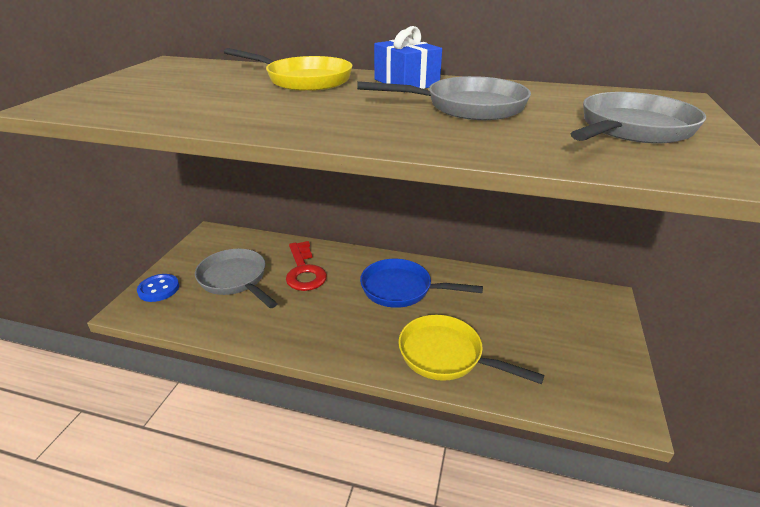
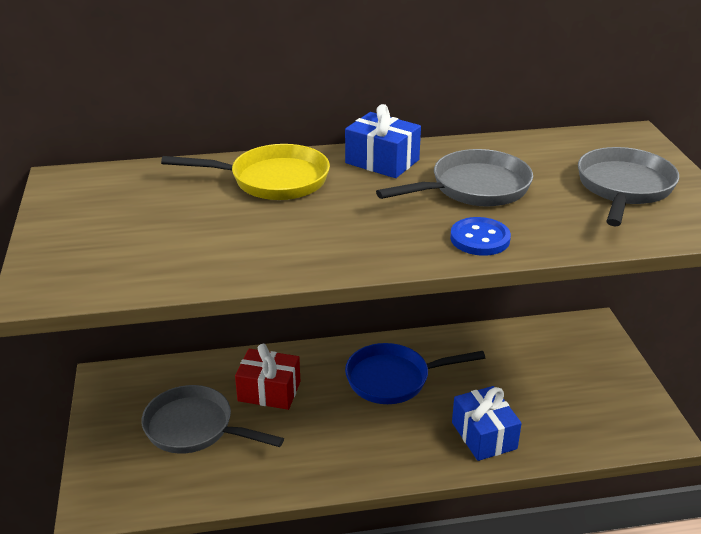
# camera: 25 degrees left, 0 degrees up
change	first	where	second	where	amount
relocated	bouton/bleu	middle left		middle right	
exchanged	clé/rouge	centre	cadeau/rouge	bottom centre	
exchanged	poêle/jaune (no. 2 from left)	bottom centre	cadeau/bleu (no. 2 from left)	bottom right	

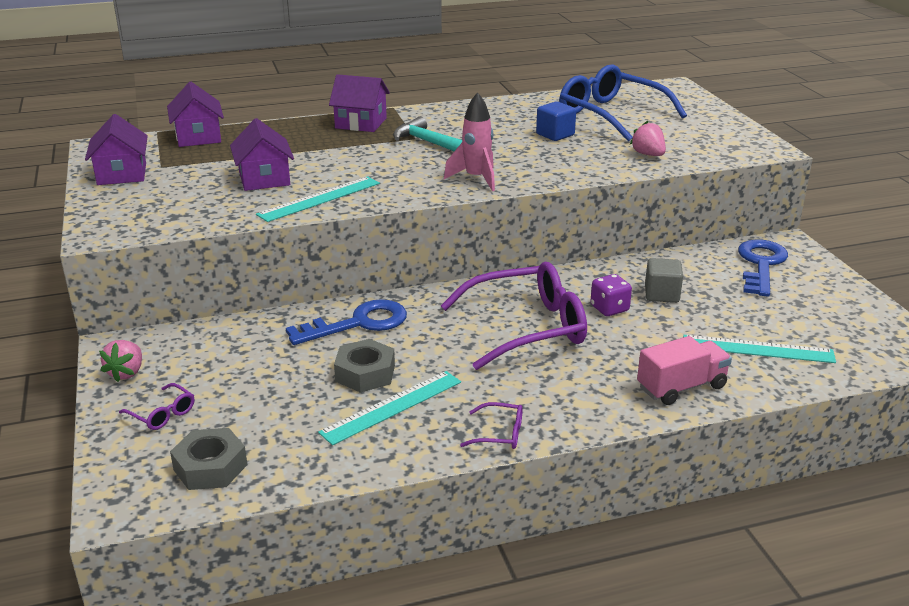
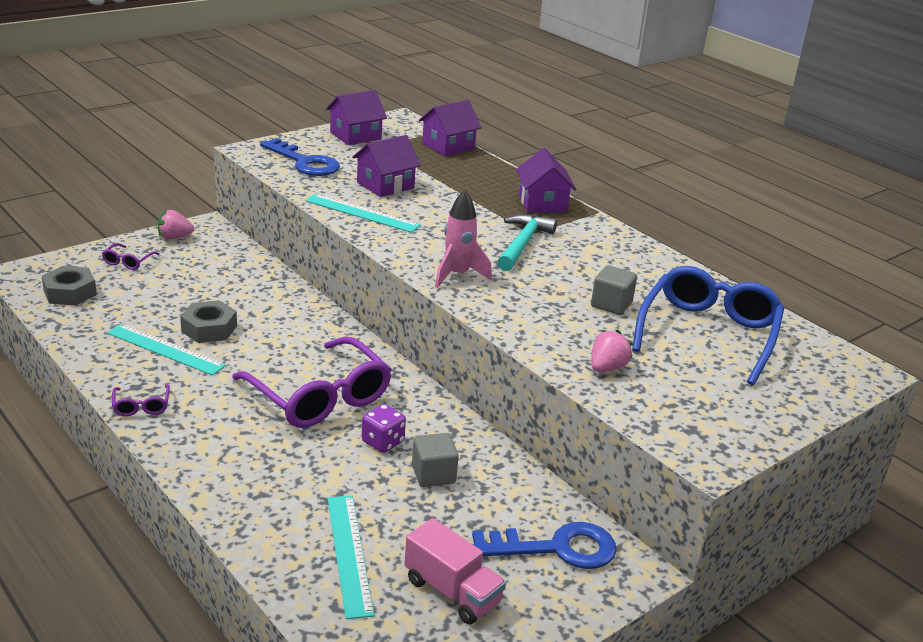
# camera: 65 degrees right, 0 degrees up
change	first	where	second	where	amount
relocated	clé/bleu (no. 1 from left)	centre		top left	
colour	cube/bleu	top centre	cube/gris (no. 2 from left)	centre	
relocated	camion/rose	middle right		bottom centre	

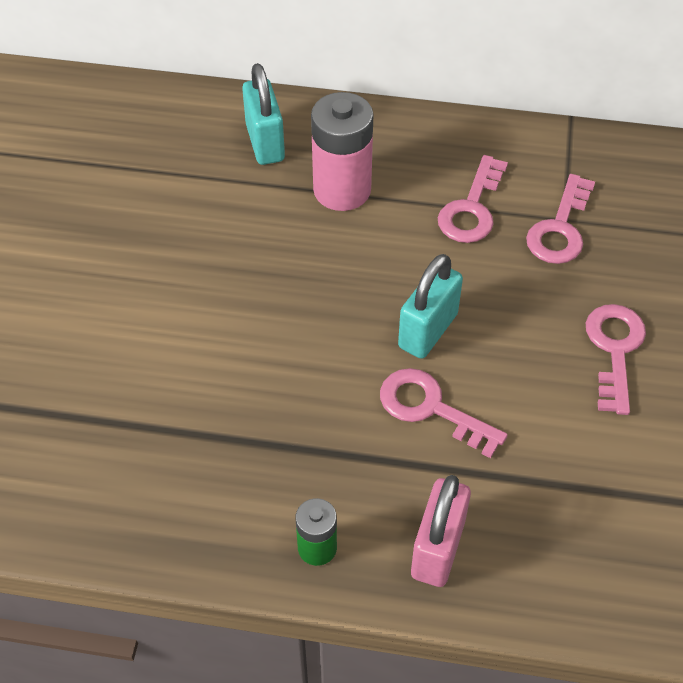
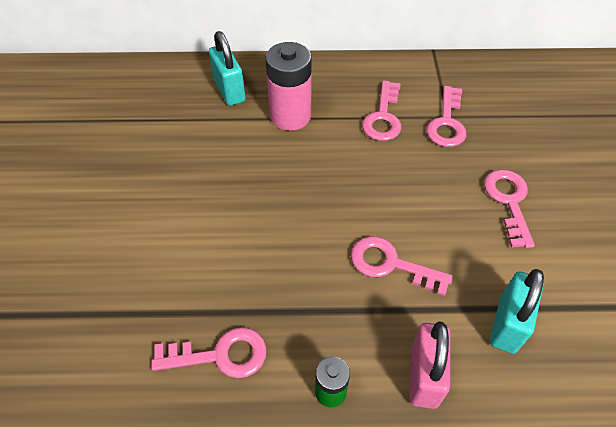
# camera: 10 degrees left, 0 degrees up
change	first	where	second	where	amount
relocated	cadenas/turquoise (no. 2 from left)	centre		bottom right	
appeared			clé/rose (no. 1 from left)	bottom centre	

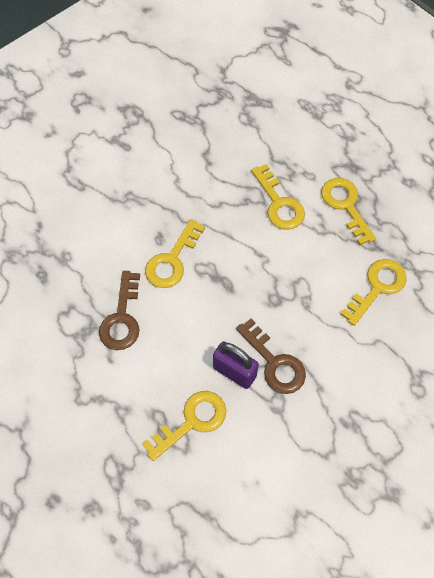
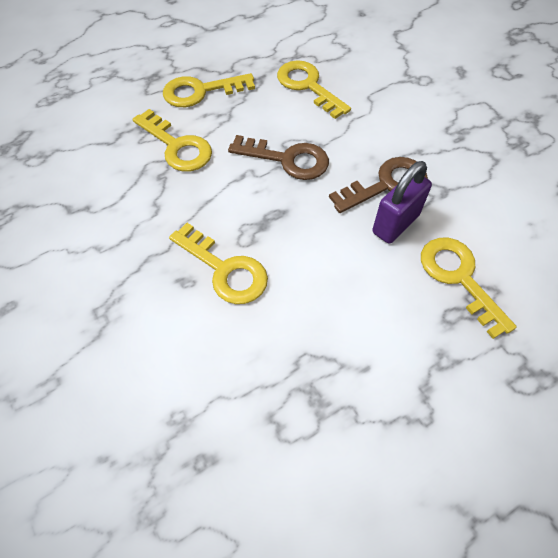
# camera: 80 degrees left, 5 degrees down
change	first	where	second	where	amount
relocated	clé/marron (no. 1 from left)	middle left		top centre	
spun	clé/jaune (no. 3 from left in the first image)	centre	clé/jaune (no. 1 from left)	top left	60 degrees clockwise

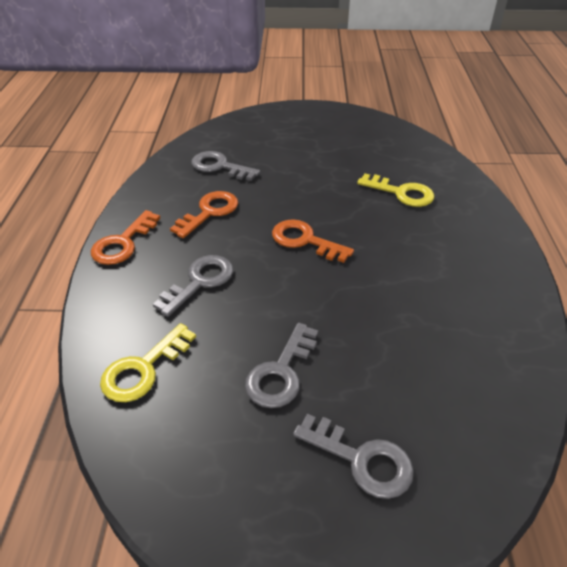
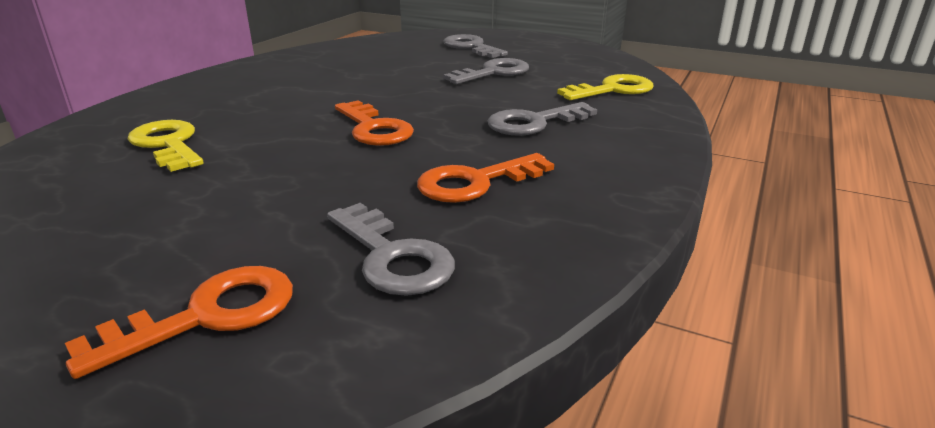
# camera: 155 degrees left, 15 degrees down
change	first	where	second	where	amount
relocated	clé/orange (no. 1 from left)	middle left		bottom left	

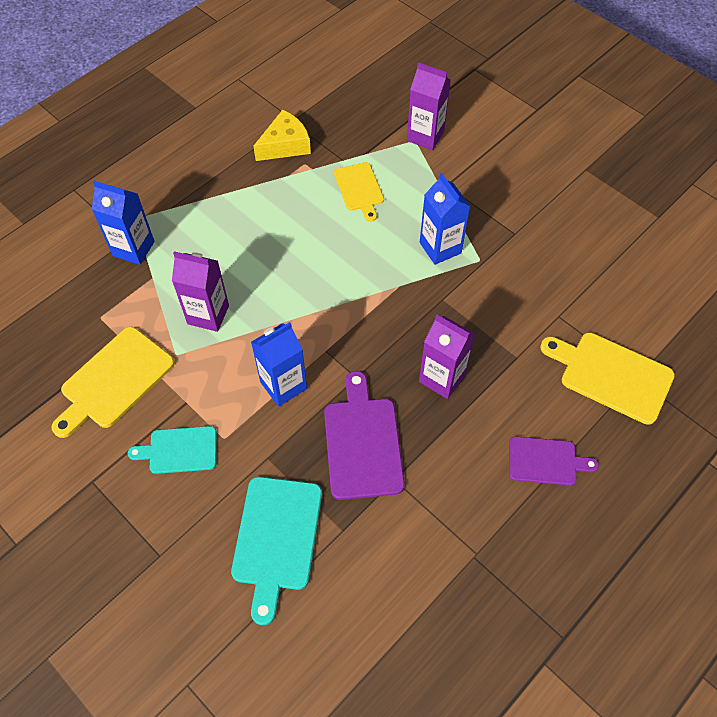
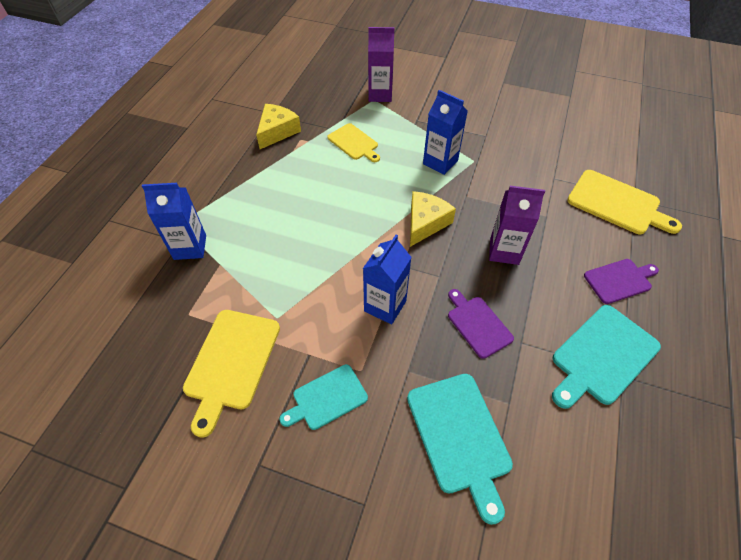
# camera: 25 degrees left, 5 degrees down
change	first	where	second	where	amount
missing	brique de lait/violet (no. 1 from left)	middle left			
size	planche à découper/violet (no. 1 from left)	centre		centre	x0.64
spun	planche à découper/jaune (no. 3 from left)	middle right		middle right	150 degrees counterclockwise
appeared			fromage/jaune (no. 2 from left)	centre	
appeared			planche à découper/turquoise (no. 3 from left)	middle right	

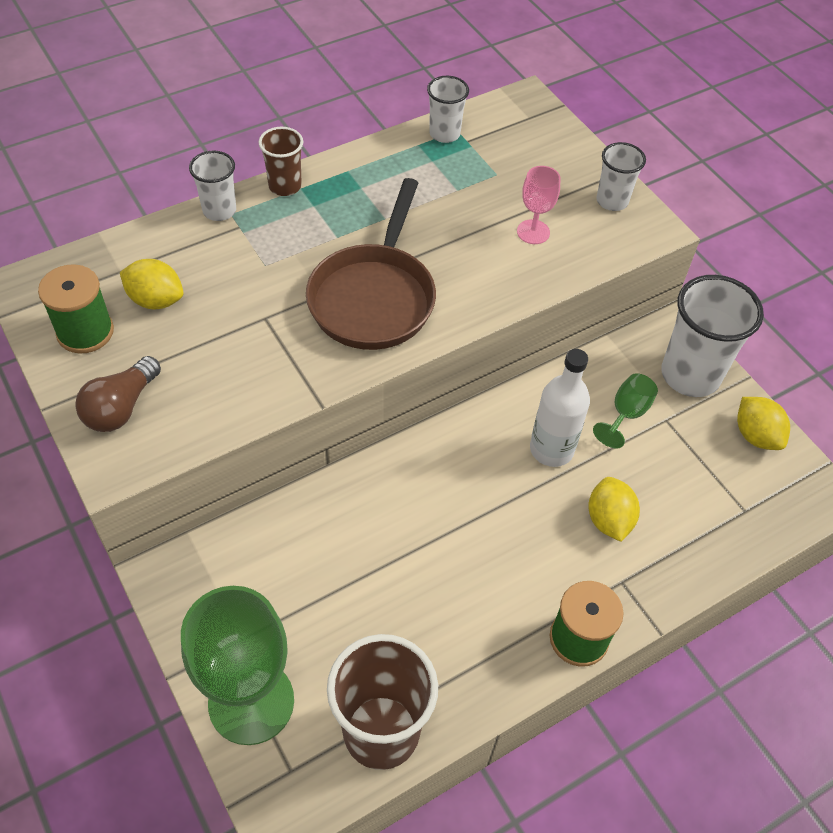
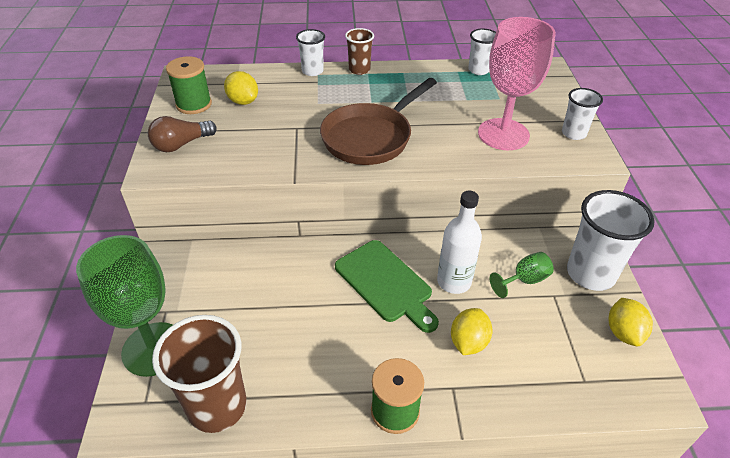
# camera: 30 degrees right, 10 degrees down
change	first	where	second	where	amount
size	verre à pied/rose	top centre		top right	x2.09
appeared			planche à découper/vert	centre	

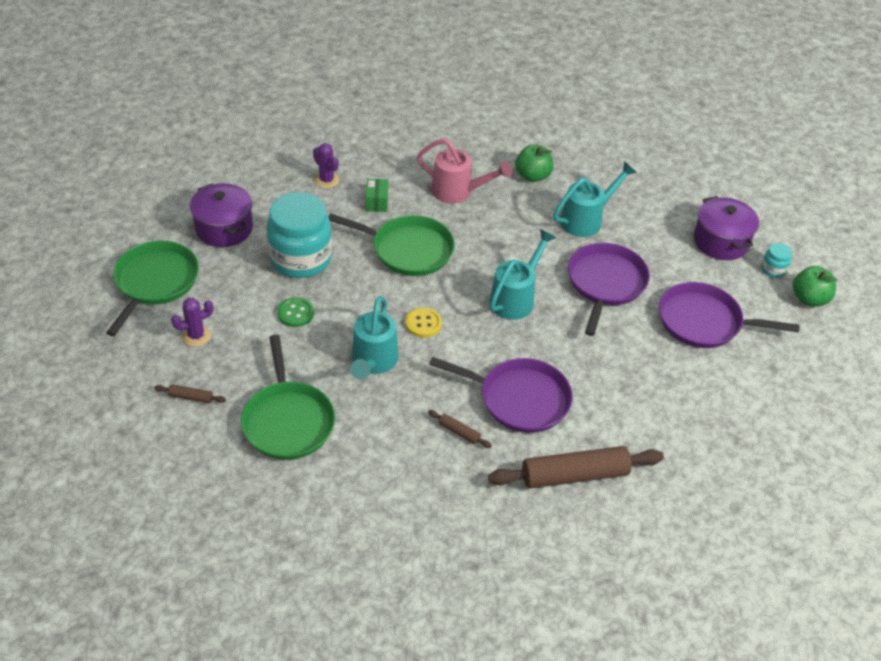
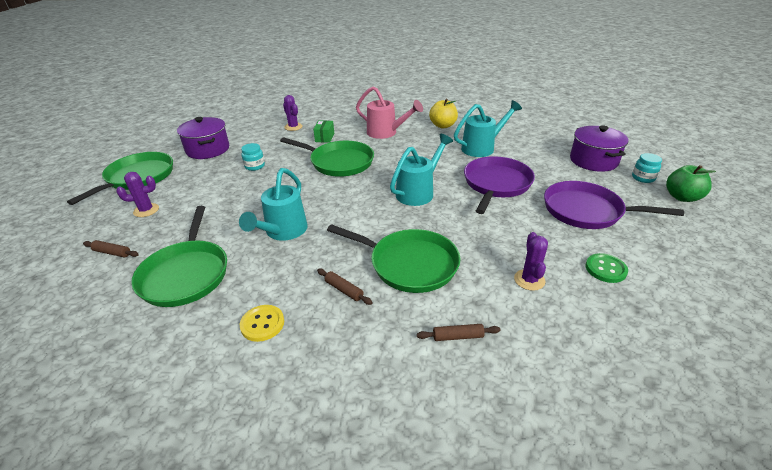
# camera: 10 degrees right, 10 degrees down
change	first	where	second	where	amount
size	bocal/turquoise (no. 1 from left)	centre		middle left	x0.42
relocated	bouton/vert	centre		middle right	
relocated	bouton/jaune	centre		bottom centre	
colour	poêle/violet (no. 1 from left)	centre	poêle/vert (no. 4 from left)	centre	
size	rouleau à pâtisserie/marron (no. 3 from left)	bottom centre		bottom centre	x0.43
colour	pomme/vert (no. 1 from left)	top centre	pomme/jaune	top centre	
appeared			cactus/violet (no. 3 from left)	middle right	

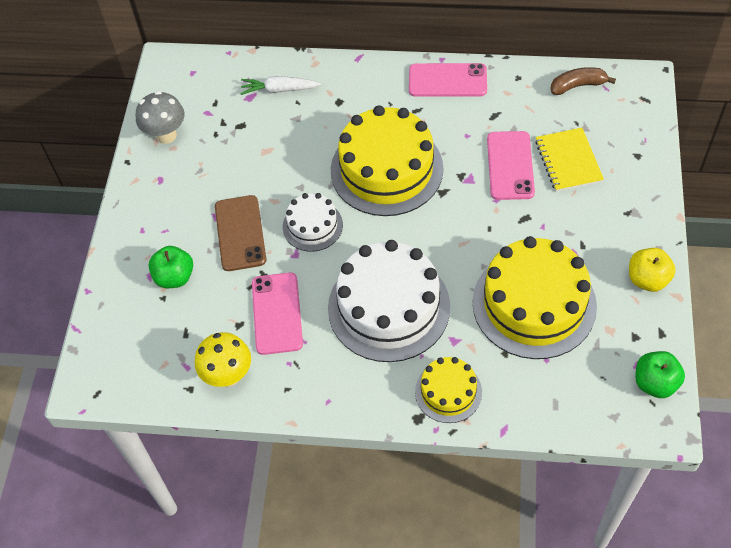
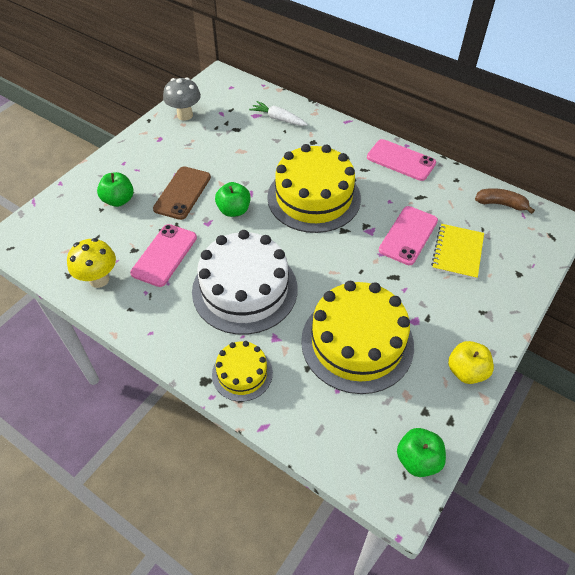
# camera: 25 degrees right, 5 degrees down
change	first	where	second	where	amount
exchanged	gâteau/blanc (no. 1 from left)	centre	pomme/vert (no. 2 from left)	centre	

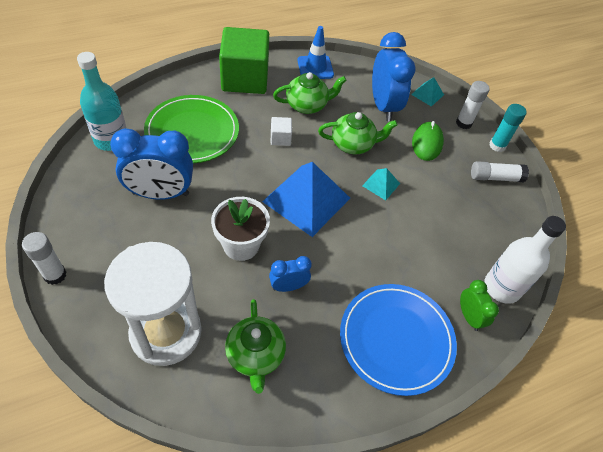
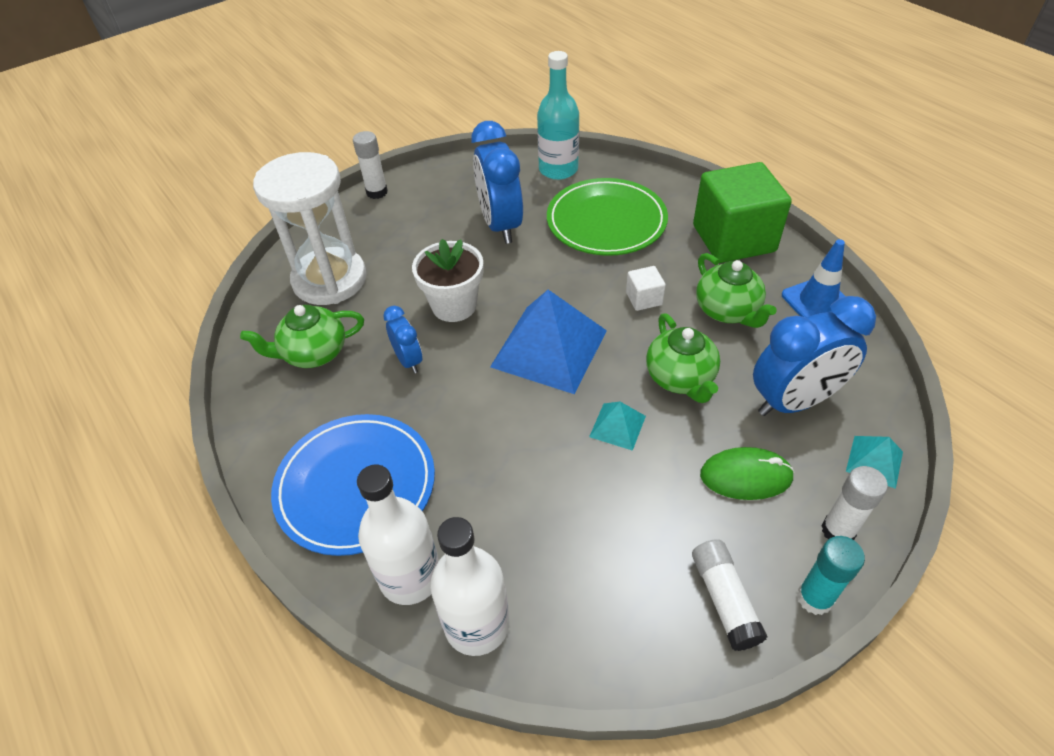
# camera: 85 degrees right, 5 degrees down
change	first	where	second	where	amount
exchanged	réveil/vert	bottom right	bouteille/blanc (no. 1 from left)	bottom centre	

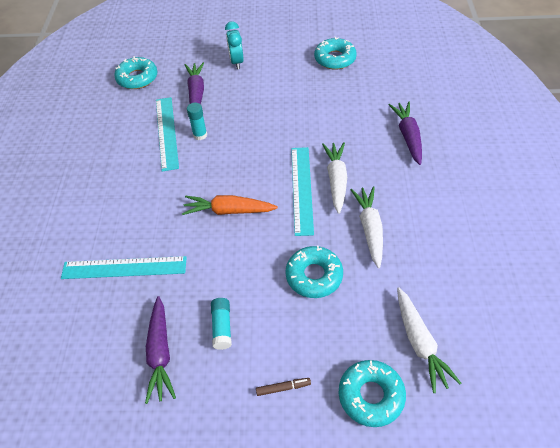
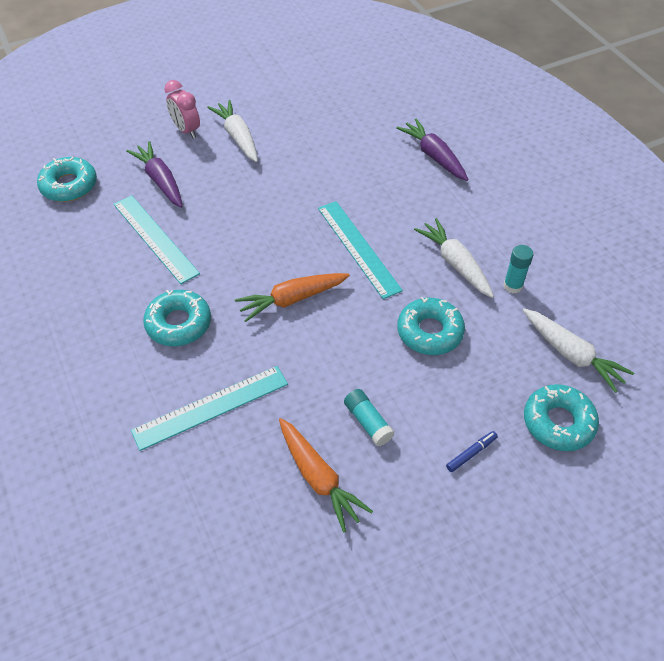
# camera: 30 degrees left, 0 degrees up
change	first	where	second	where	amount
colour	carotte/violet (no. 1 from left)	bottom left	carotte/orange (no. 2 from left)	bottom centre	
relocated	bâton de colle/turquoise (no. 1 from left in the first image)	top centre	bâton de colle/turquoise (no. 2 from left)	middle right	
colour	réveil/turquoise	top centre	réveil/rose	top left	
colour	feutre/marron	bottom centre	feutre/bleu	bottom right	
relocated	beignet/turquoise (no. 3 from left in the first image)	top centre	beignet/turquoise (no. 2 from left)	middle left	
relocated	carotte/blanc (no. 1 from left)	centre		top centre	

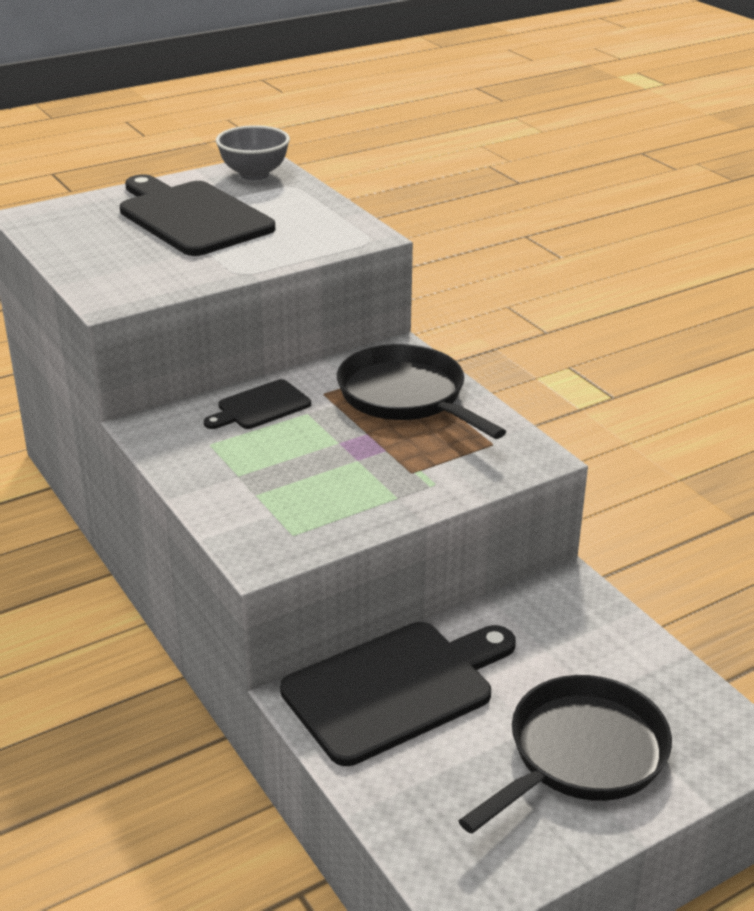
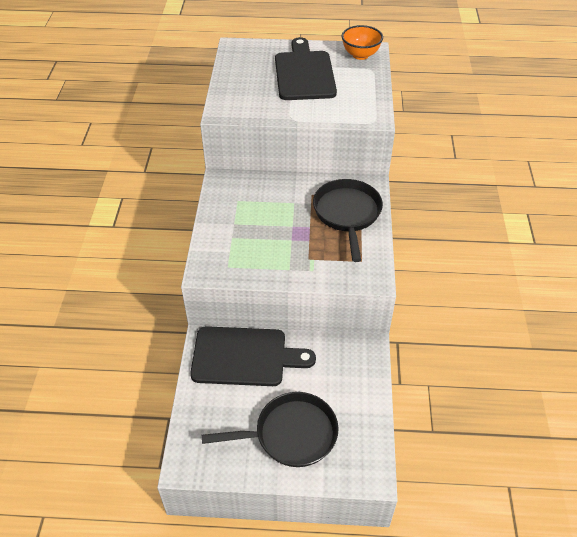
# camera: 35 degrees right, 15 degrees up
change	first	where	second	where	amount
missing	planche à découper/noir (no. 2 from left)	centre			
colour	bol/gris	top centre	bol/orange	top centre	

